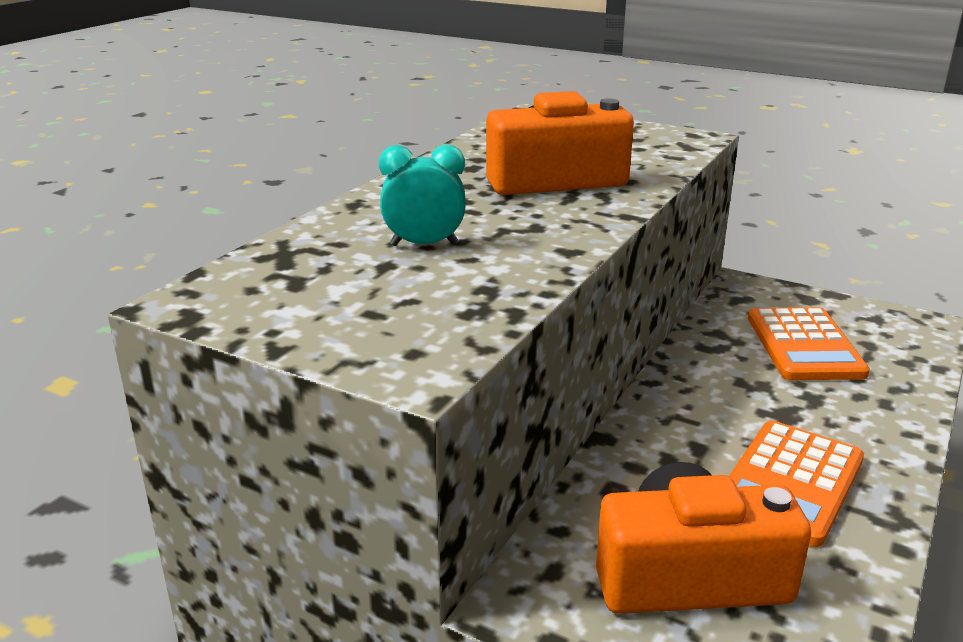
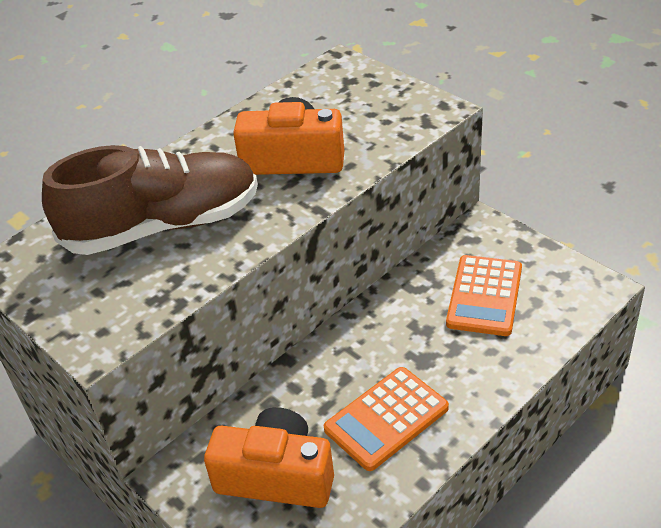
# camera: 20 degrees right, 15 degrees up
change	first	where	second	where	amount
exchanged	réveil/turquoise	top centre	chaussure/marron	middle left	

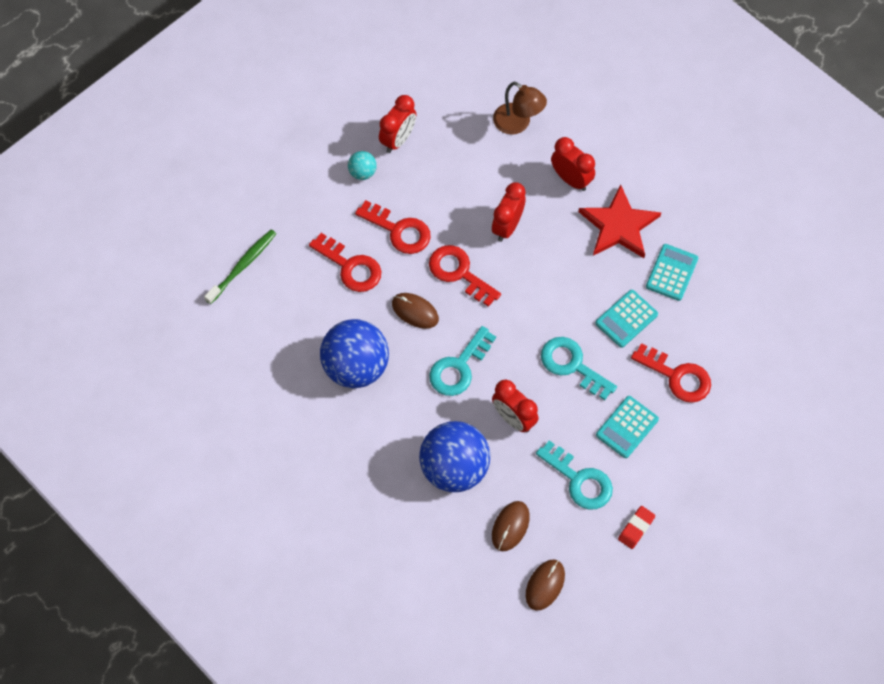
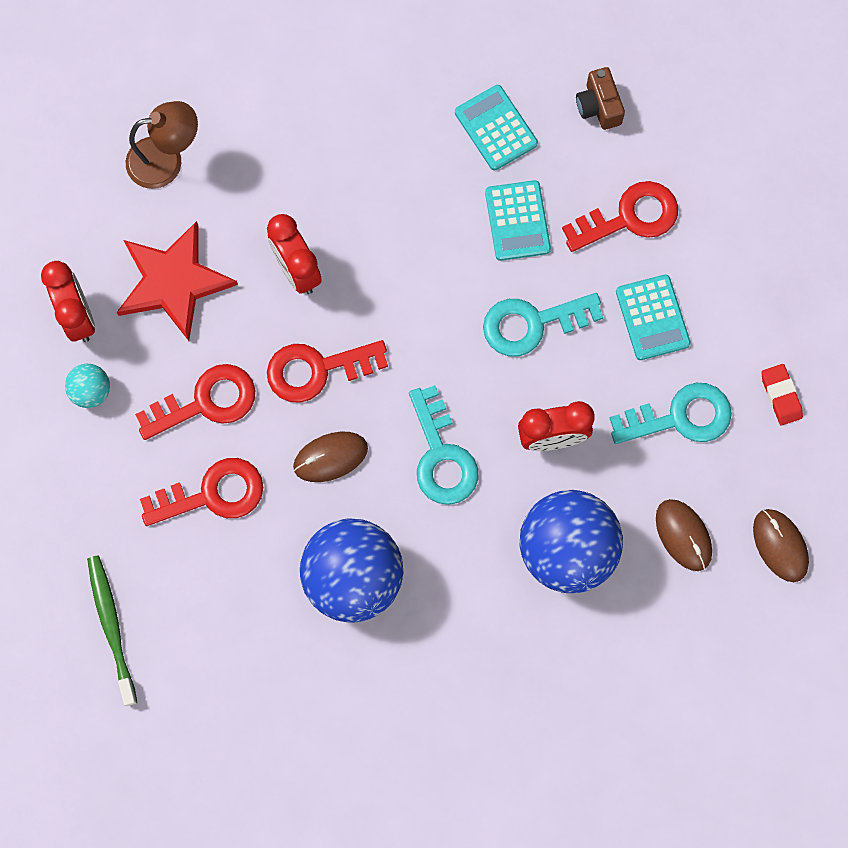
# camera: 55 degrees left, 10 degrees up
change	first	where	second	where	amount
missing	réveil/rouge (no. 4 from left)	top centre			
relocated	étoile/rouge	top right		top left	
appeared			appareil photo/marron	top right	

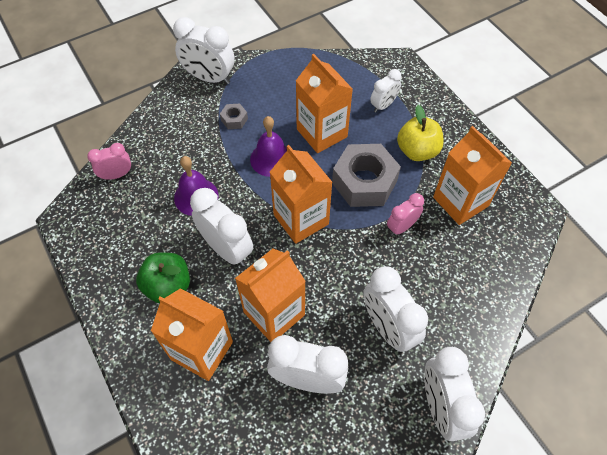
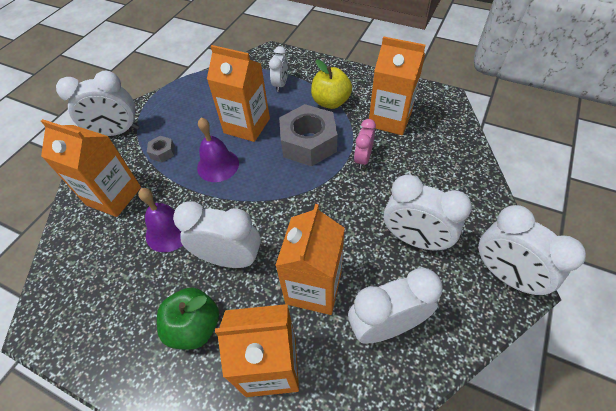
# camera: 30 degrees left, 5 degrees down
change	first	where	second	where	amount
missing	réveil/rose (no. 1 from left)	middle left			
relocated	brique de lait/orange (no. 3 from left in the first image)	centre	brique de lait/orange (no. 1 from left)	middle left	

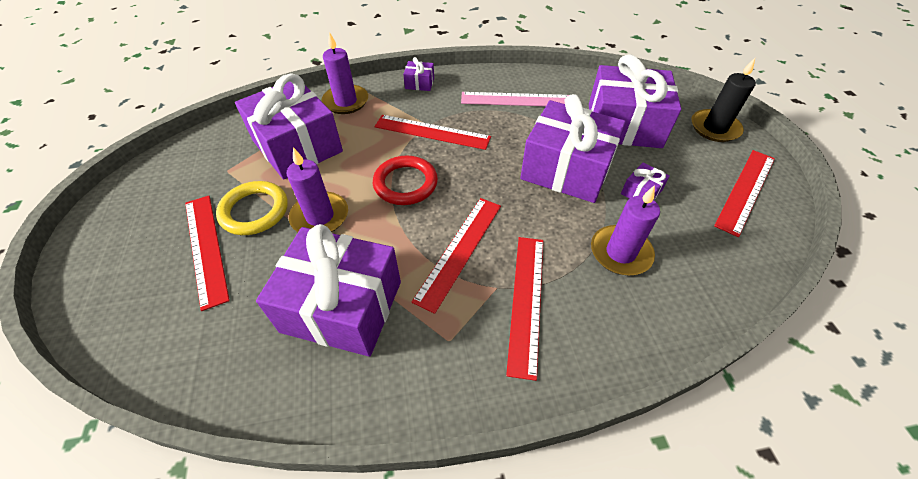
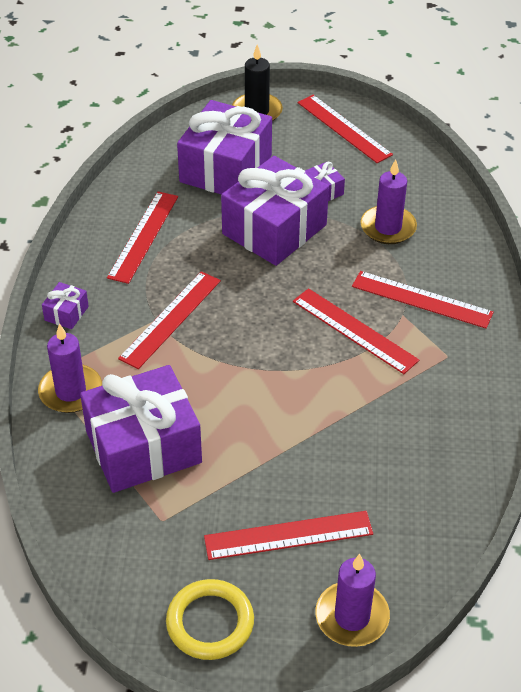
# camera: 75 degrees left, 5 degrees down
change	first	where	second	where	amount
relocated	anneau/jaune	middle left		bottom centre	
missing	cadeau/violet (no. 2 from left)	centre			
relocated	bougie/violet (no. 1 from left in the first image)	centre	bougie/violet (no. 2 from left)	bottom right	
missing	anneau/rouge	centre			
colour	règle/rose	top centre	règle/rouge (no. 1 from left)	middle left	

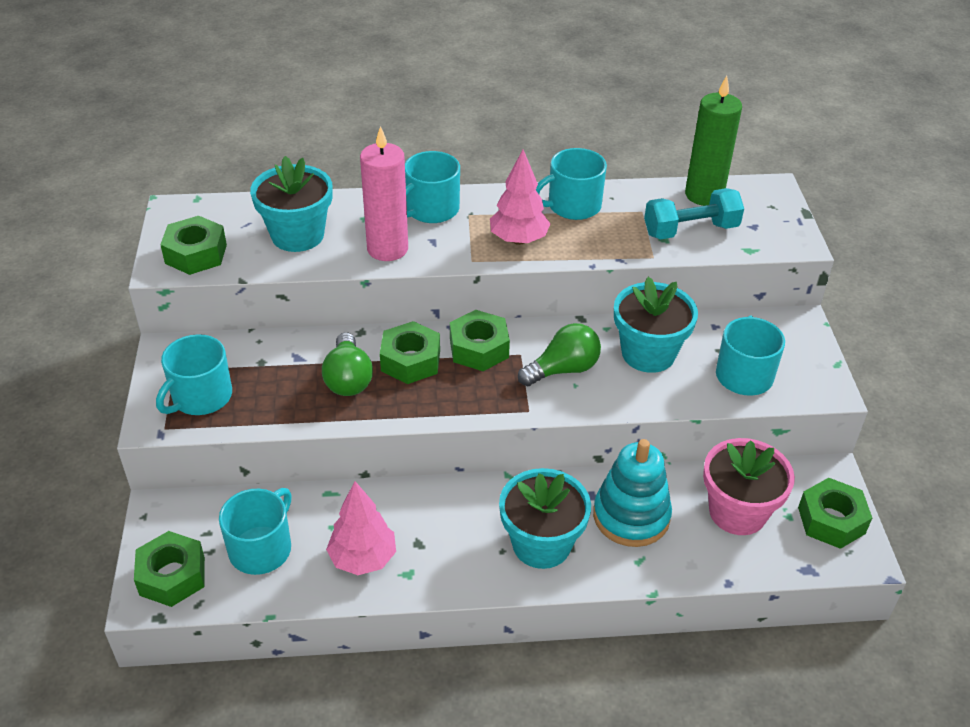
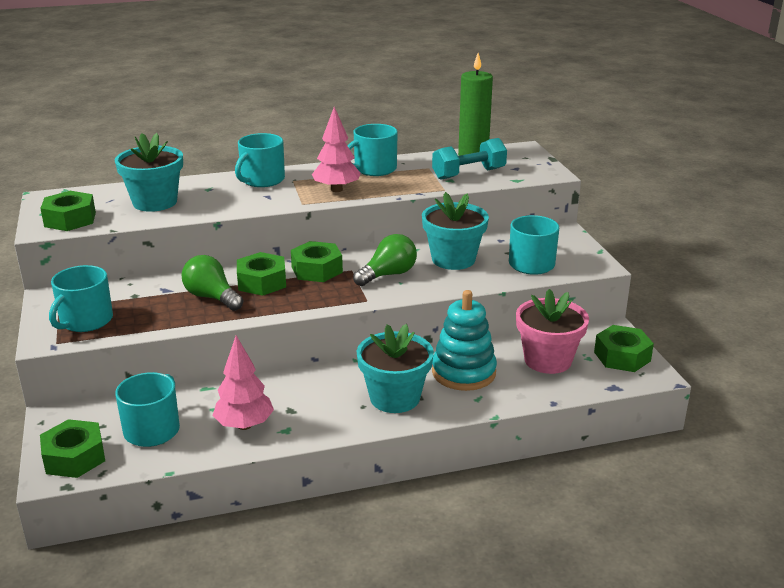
# camera: 10 degrees left, 15 degrees down
change	first	where	second	where	amount
spun	ampoule/vert (no. 1 from left)	centre		middle left	150 degrees clockwise
missing	bougie/rose	top centre			

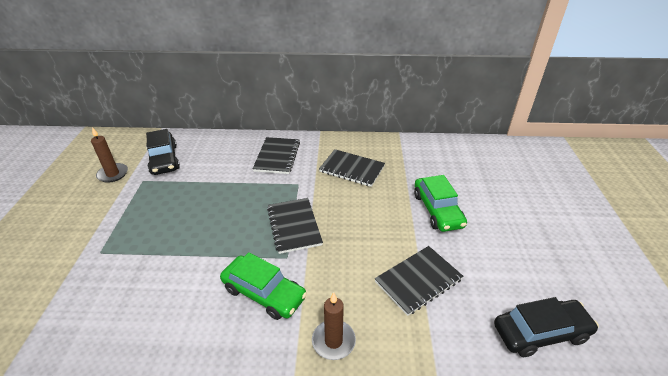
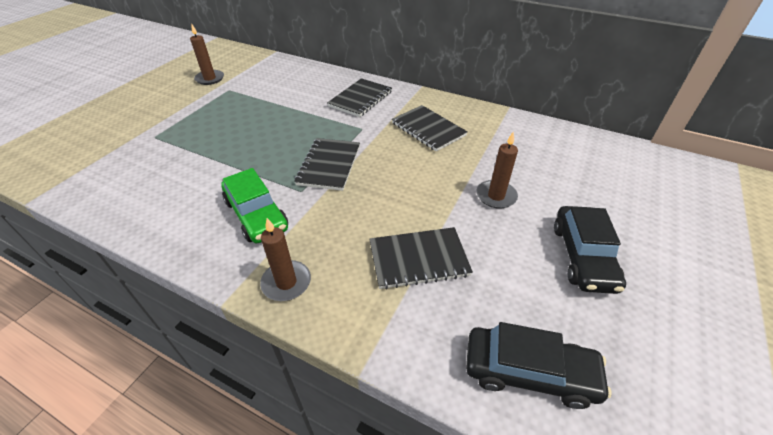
# camera: 25 degrees right, 5 degrees up
change	first	where	second	where	amount
relocated	voiture/noir (no. 1 from left in the first image)	middle left	voiture/noir (no. 2 from left)	middle right	
exchanged	voiture/vert (no. 2 from left)	centre	bougie/marron (no. 3 from left)	centre	

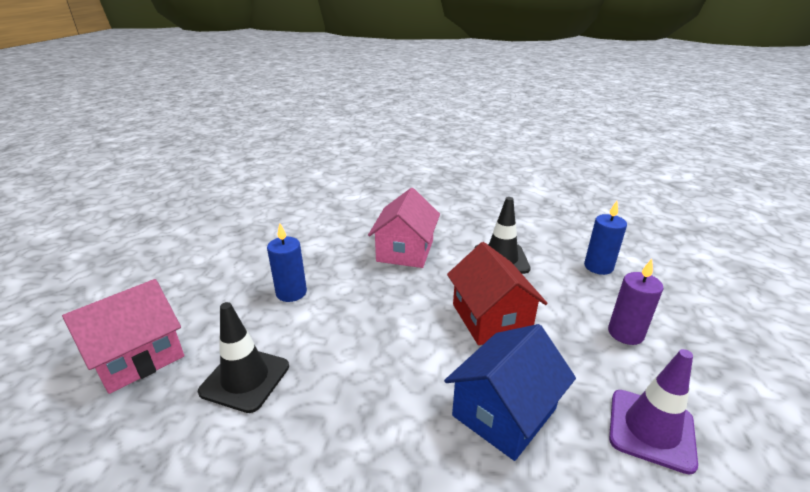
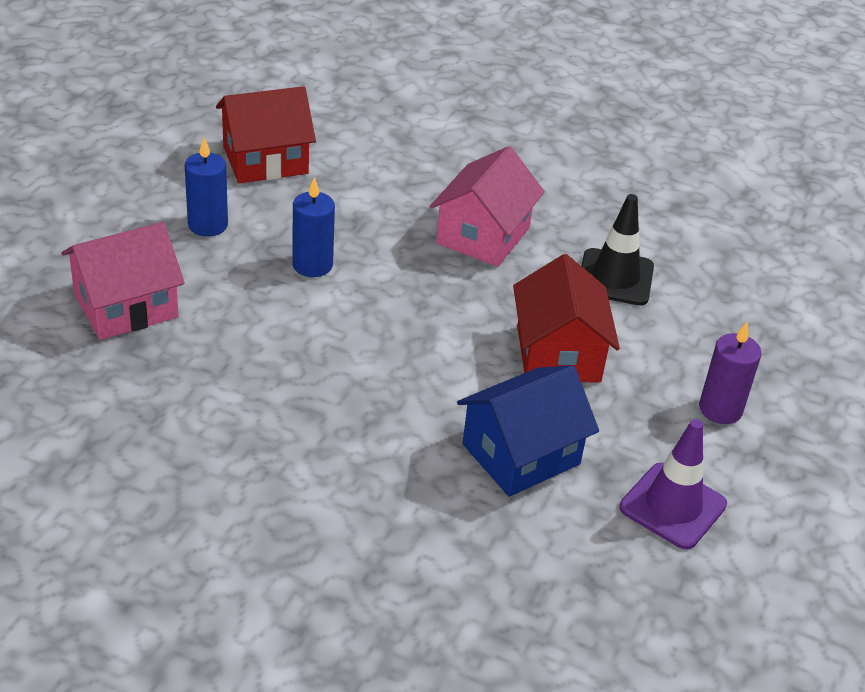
# camera: 10 degrees right, 10 degrees up
change	first	where	second	where	amount
missing	cône de chantier/noir (no. 1 from left)	bottom left			
relocated	bougie/bleu (no. 2 from left in the first image)	middle right	bougie/bleu (no. 1 from left)	top left	
appeared			maison/rouge (no. 1 from left)	top left	

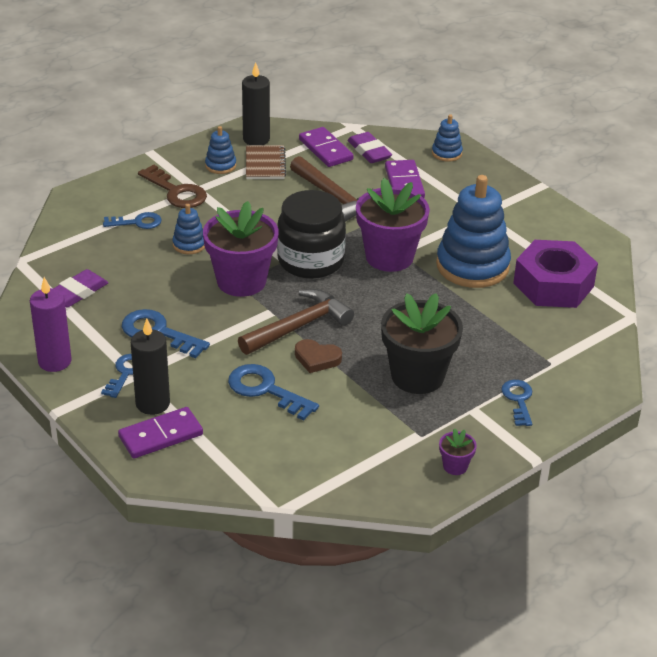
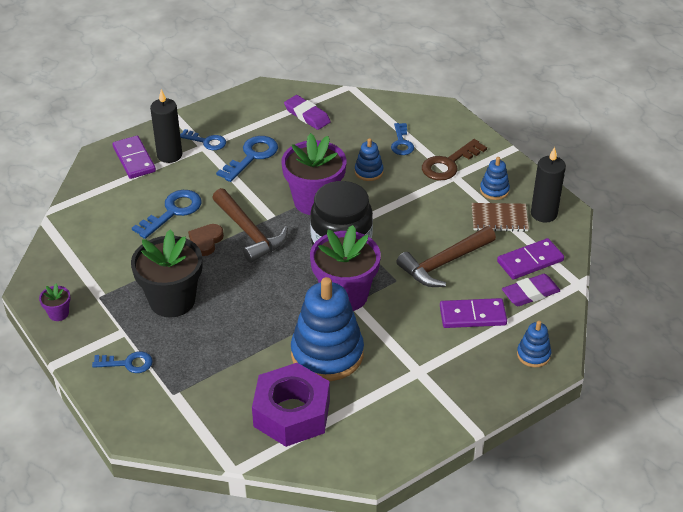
# camera: 95 degrees right, 5 degrees up
change	first	where	second	where	amount
missing	bougie/violet	middle left			

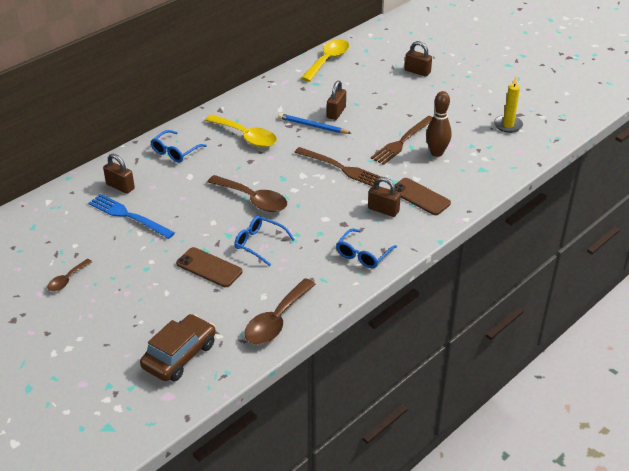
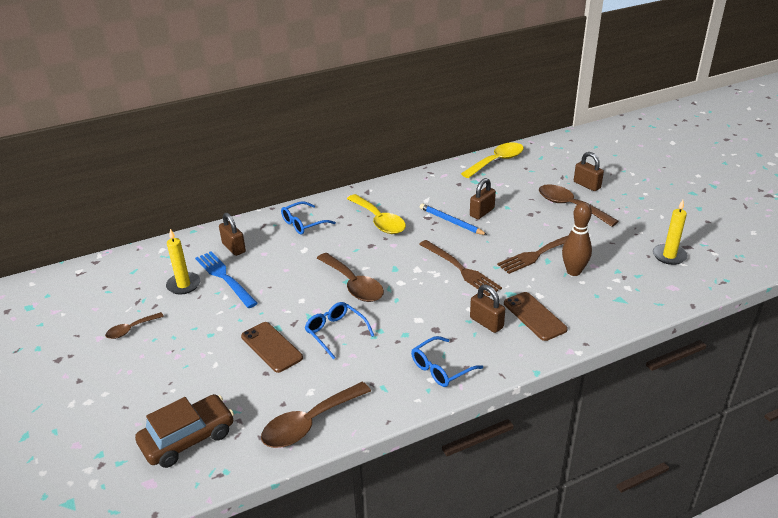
# camera: 20 degrees right, 5 degrees down
change	first	where	second	where	amount
appeared			bougie/jaune (no. 1 from left)	middle left	
appeared			cuillère/marron (no. 4 from left)	middle right	

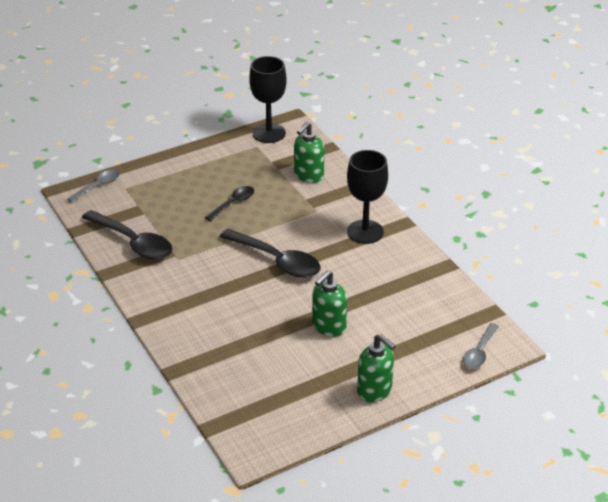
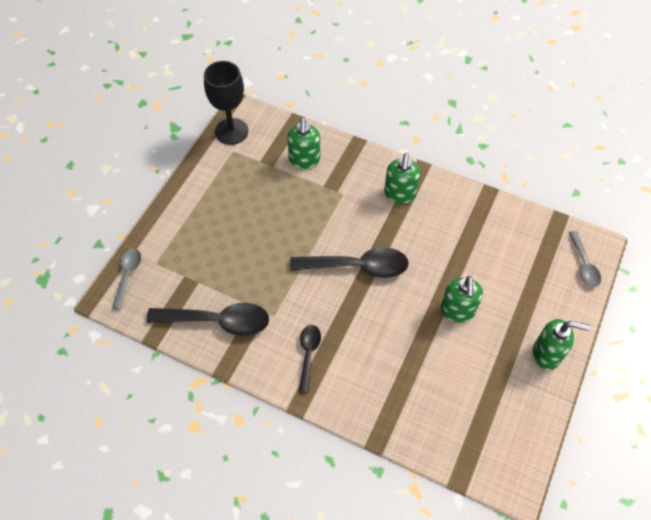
# camera: 35 degrees left, 20 degrees up
change	first	where	second	where	amount
relocated	cuillère/noir (no. 2 from left)	centre		bottom centre	
exchanged	verre à pied/noir (no. 2 from left)	centre	distributeur de savon/vert (no. 2 from left)	centre	

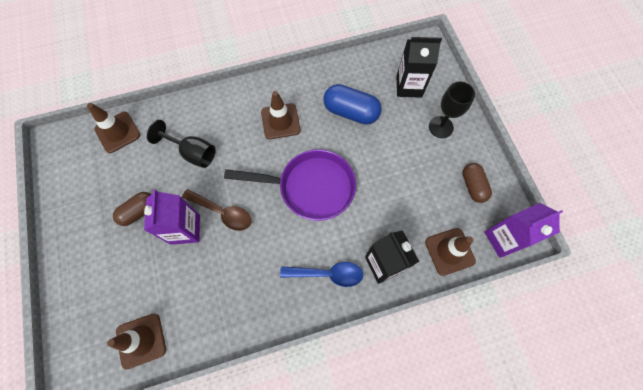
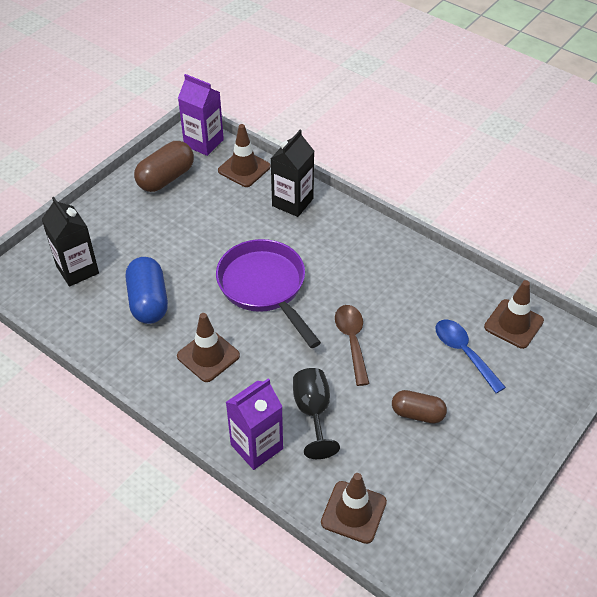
# camera: 125 degrees left, 20 degrees down
change	first	where	second	where	amount
relocated	brique de lait/violet (no. 1 from left in the first image)	middle left	brique de lait/violet (no. 2 from left)	bottom centre	
relocated	cuillère/bleu	bottom centre		middle right	
missing	verre à pied/noir (no. 2 from left)	top right			
size	gélule/marron (no. 2 from left in the first image)	middle right	gélule/marron (no. 1 from left)	top left	x1.52

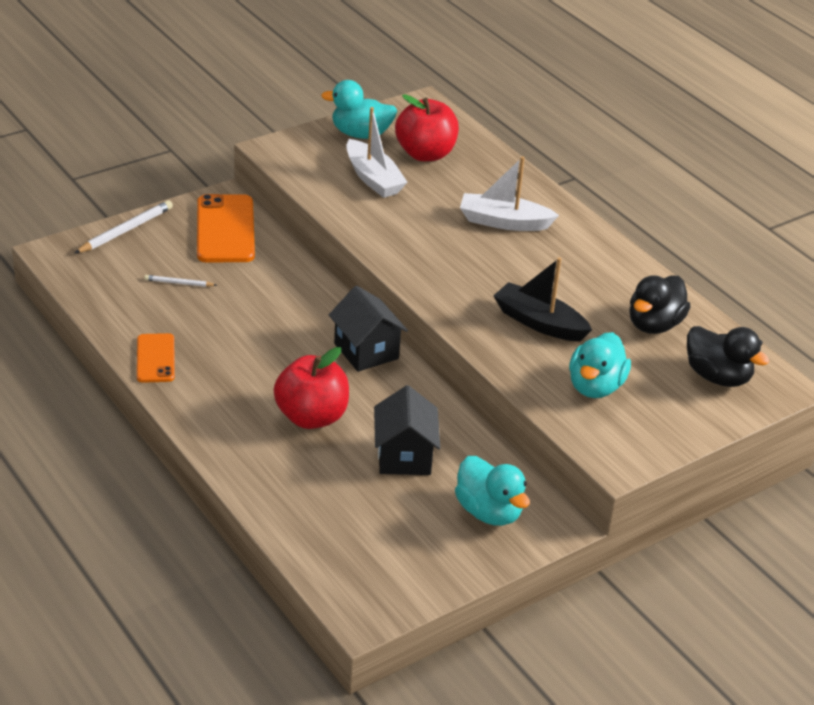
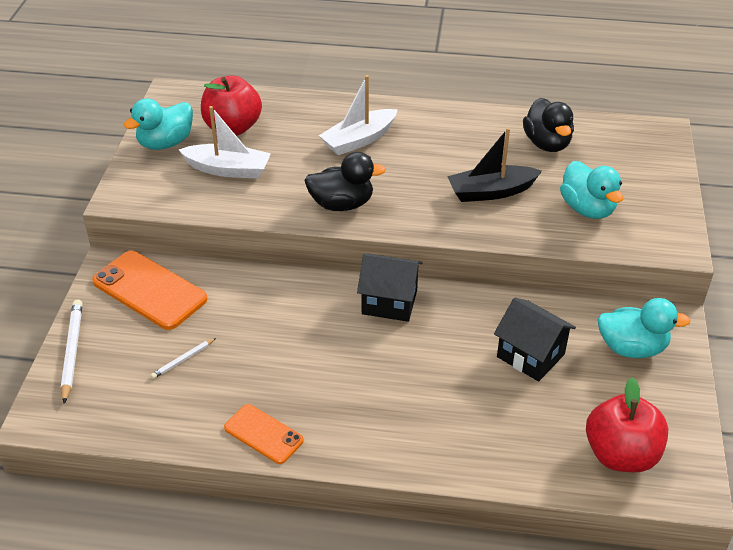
# camera: 45 degrees left, 5 degrees up
change	first	where	second	where	amount
relocated	pomme/rouge (no. 1 from left in the first image)	centre	pomme/rouge (no. 2 from left)	bottom right	
relocated	canard/noir (no. 2 from left in the first image)	middle right	canard/noir (no. 1 from left)	top centre	

